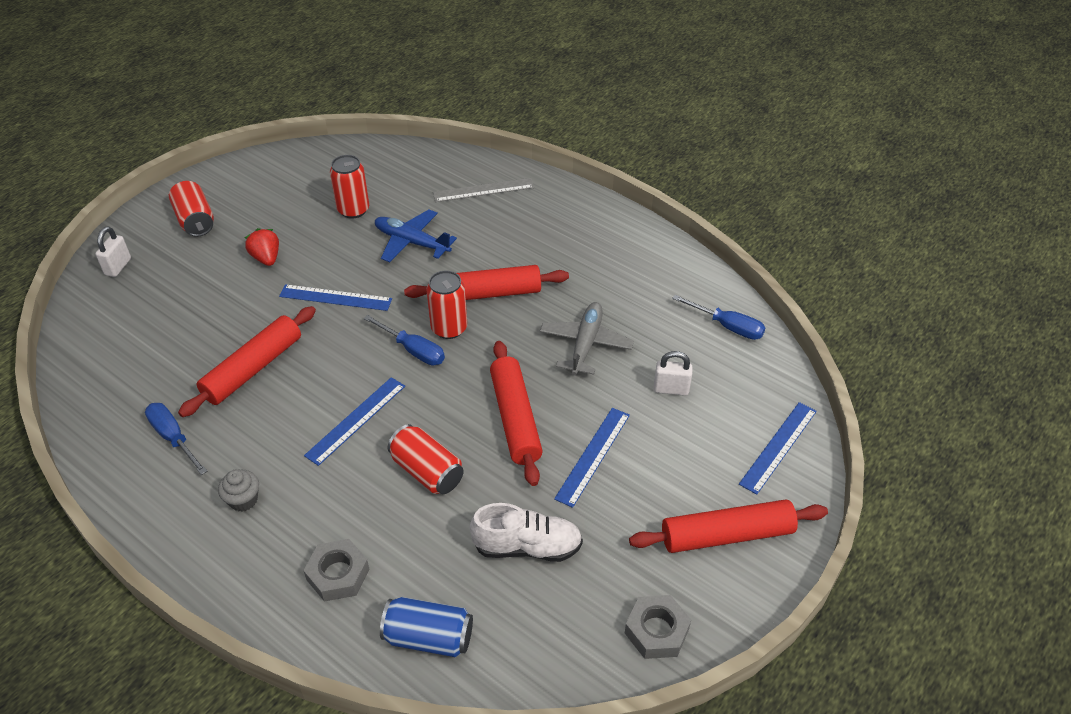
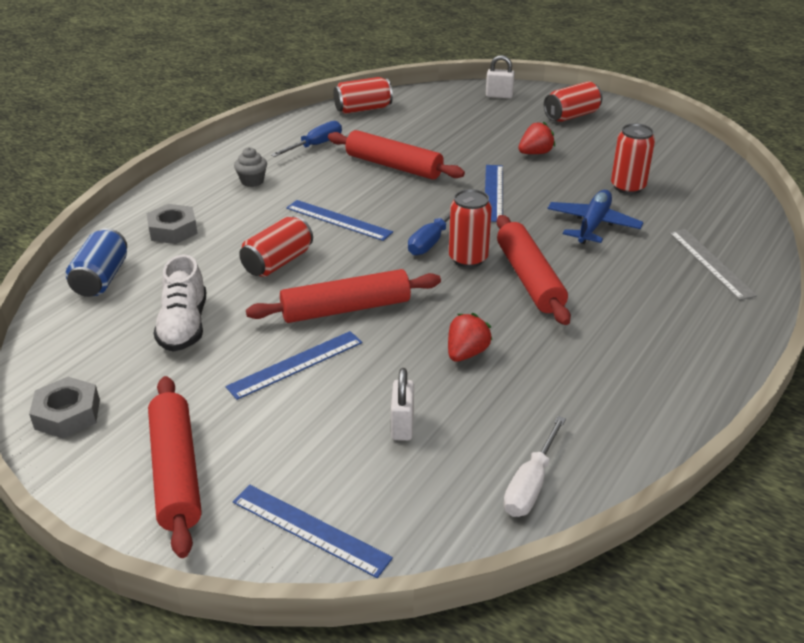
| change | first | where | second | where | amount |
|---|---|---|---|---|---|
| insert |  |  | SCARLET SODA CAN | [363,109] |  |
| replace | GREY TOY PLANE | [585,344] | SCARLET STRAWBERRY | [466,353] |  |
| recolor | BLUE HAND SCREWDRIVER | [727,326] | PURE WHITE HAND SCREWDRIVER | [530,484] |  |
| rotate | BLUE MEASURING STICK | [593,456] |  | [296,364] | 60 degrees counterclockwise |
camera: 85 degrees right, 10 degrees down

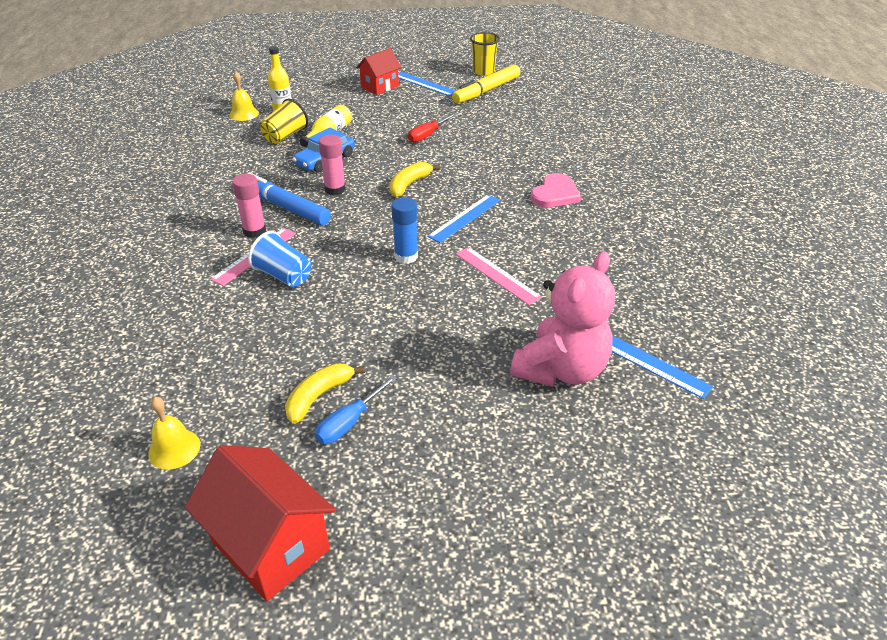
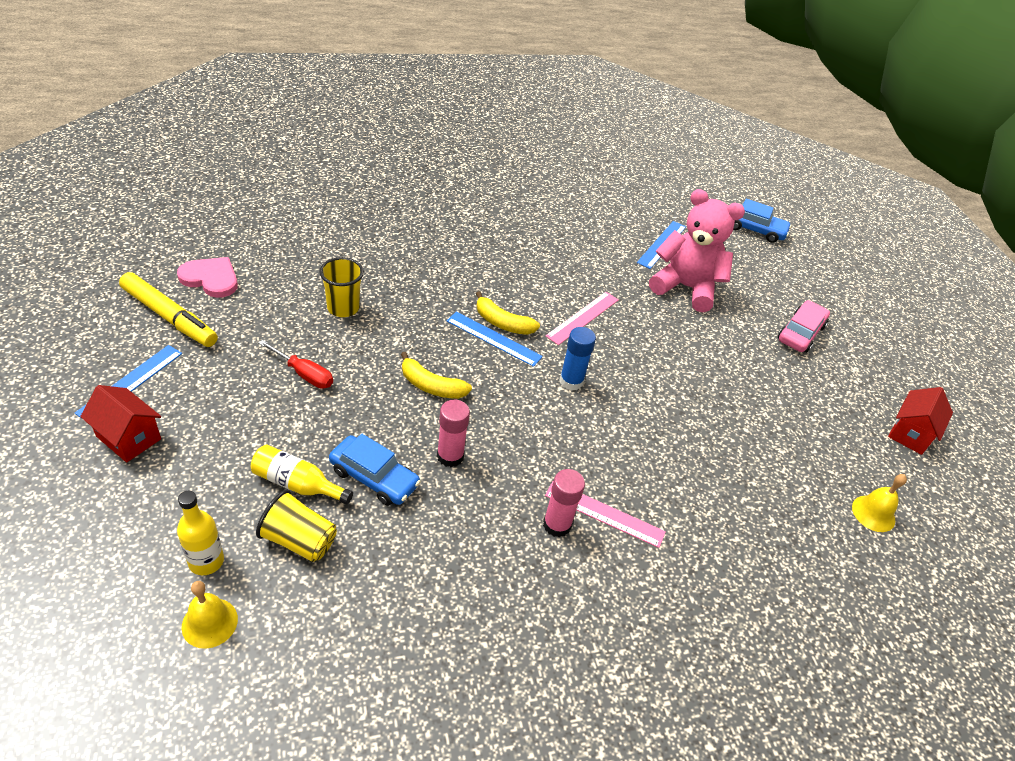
| change | first | where | second | where | amount |
|---|---|---|---|---|---|
| delete | BLUE MARKER PEN | [285,207] |  |  |  |
| delete | BLUE TUMBLER | [283,276] |  |  |  |
| delete | BLUE HAND SCREWDRIVER | [348,423] |  |  |  |
| insert |  |  | BLUE TOY CAR | [754,229] |  |
| insert |  |  | ROSY TOY CAR | [800,333] |  |
| move | BRIGHT YELLOW BANANA | [319,396] |  | [502,323] |  |
| move | BRIGHT YELLOW TUMBLER | [483,71] |  | [343,308] |  |
| move | ROSY HEART SHAPE | [555,194] |  | [211,279] |  |
| resize | SCARLET COTTAGE | [270,545] |  | [910,433] | x0.64 |
camera: 105 degrees left, 5 degrees up

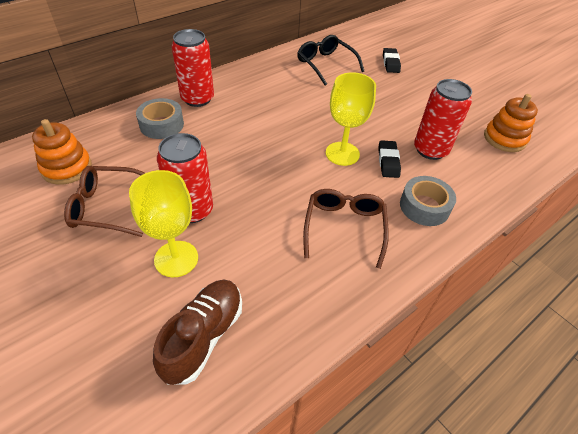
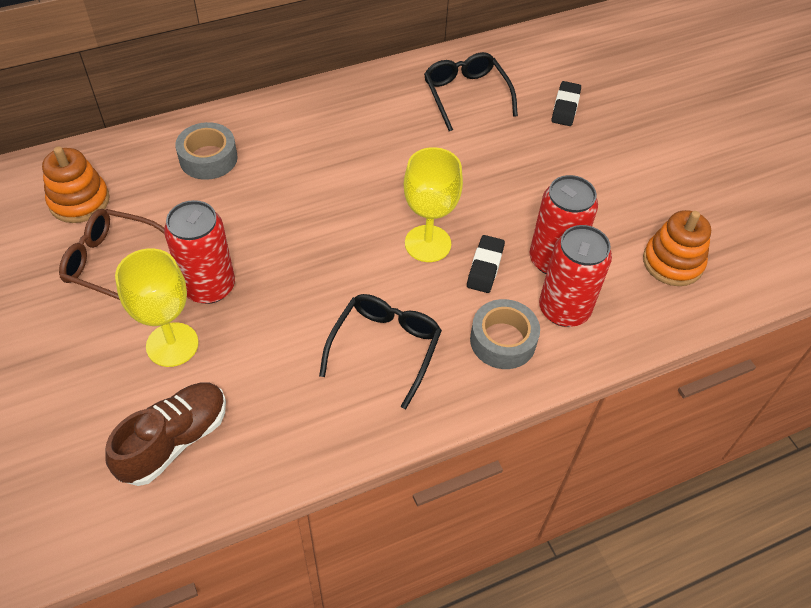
| change | first | where | second | where | amount |
|---|---|---|---|---|---|
| move | SCARLET SODA CAN | [197,99] |  | [564,309] |  |
| recolor | BROWN SPECTACLES | [344,228] | EBONY SPECTACLES | [385,348] |  |
camera: 15 degrees right, 5 degrees up

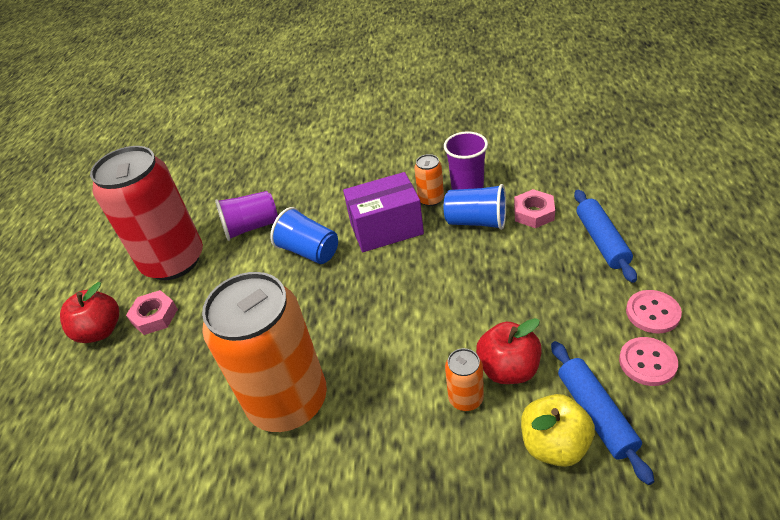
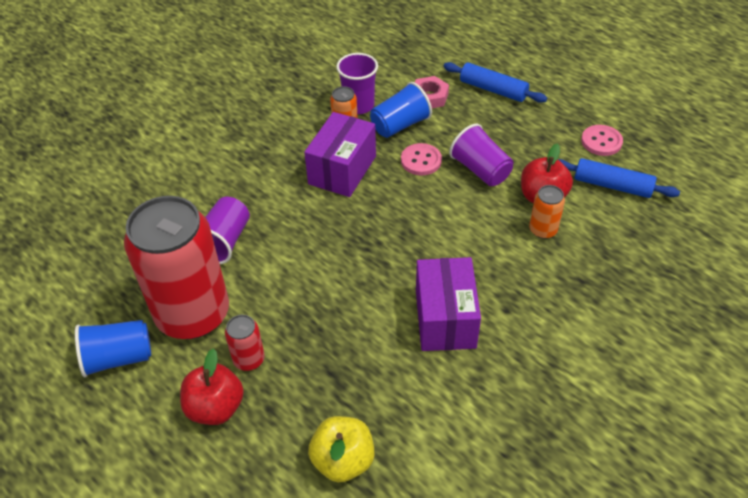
| change | first | where | second | where | amount |
|---|---|---|---|---|---|
| insert |  |  | ROYAL PURPLE TUMBLER | [480,170] |  |
| move | BLUE TUMBLER | [309,251] |  | [118,358] |  |
| move | BRIGHT YELLOW APPLE FRUIT | [554,444] |  | [343,460] |  |
| move | ROSY SEWING BUTTON | [652,313] |  | [421,161] |  |
| replace | ROSY HEX NUT | [154,316] | SCARLET SODA CAN | [249,359] |  |
| replace | ORANGE-COLOURED SODA CAN | [288,401] | ROYAL PURPLE PACKAGE | [445,319] |  |
camera: 55 degrees left, 5 degrees up

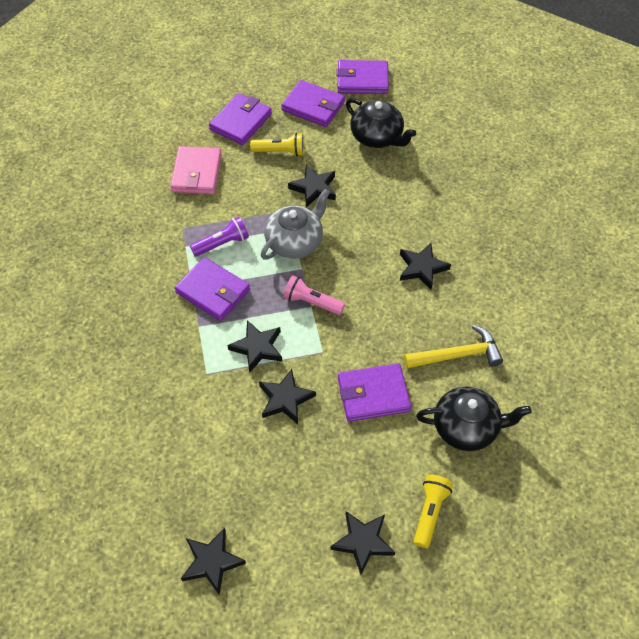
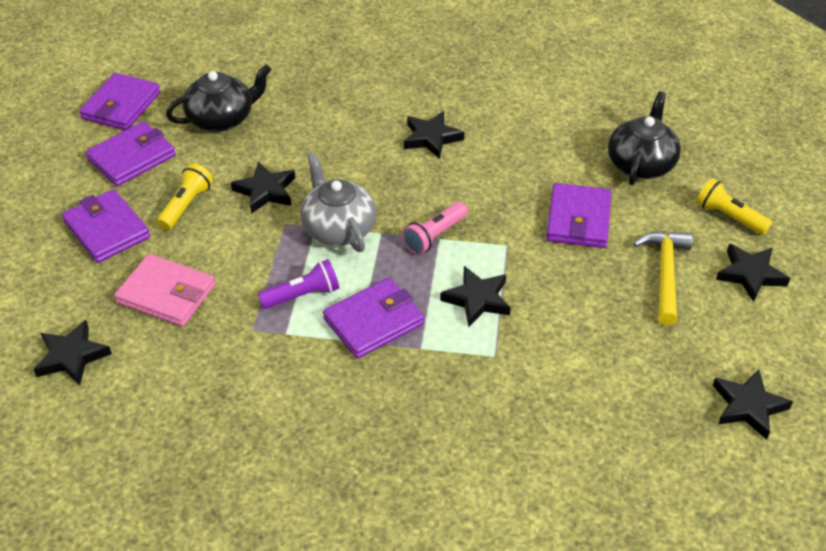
| change | first | where | second | where | amount |
|---|---|---|---|---|---|
| move | EBONY STAR SHAPE | [285,399] |  | [72,356] |  |
| move | BRIGHT YELLOW CLAW HAMMER | [457,355] |  | [665,273] |  |
| rotate | ROYAL PURPLE TORCH | [222,244] |  | [303,295] | 75 degrees clockwise |
camera: 70 degrees left, 10 degrees down

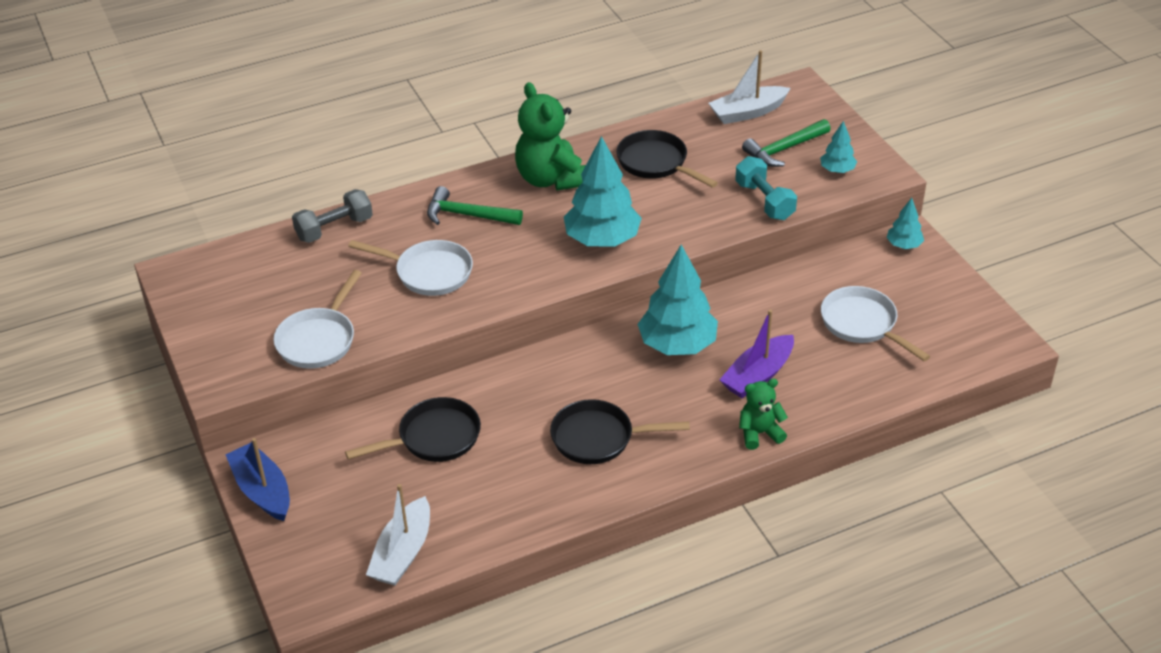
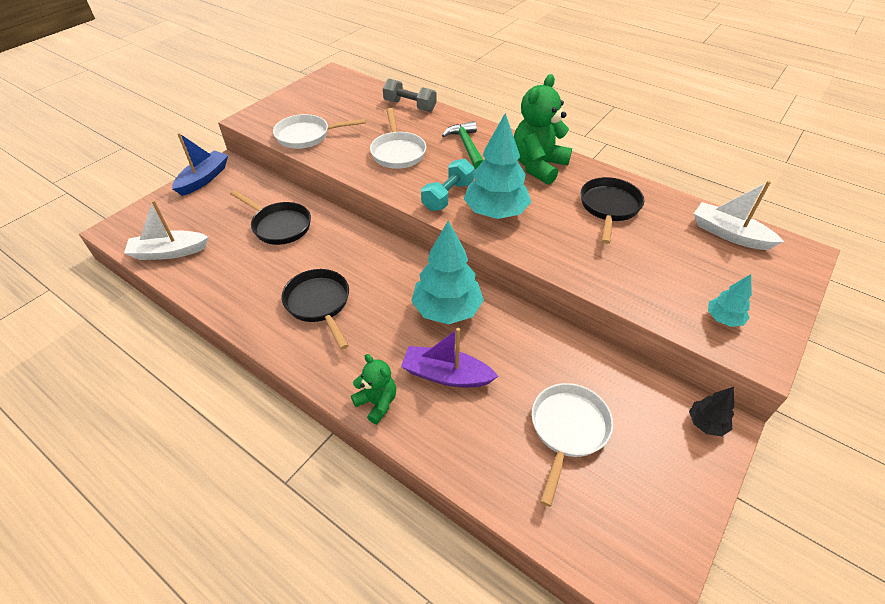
| change | first | where | second | where | amount |
|---|---|---|---|---|---|
| delete | GREEN CLAW HAMMER | [784,149] |  |  |  |
| move | TURQUOISE FREE WEIGHT | [764,201] |  | [448,196] |  |
| recolor | TURQUOISE TOY TREE | [903,245] | EBONY TOY TREE | [706,423] |  |
camera: 60 degrees right, 5 degrees up

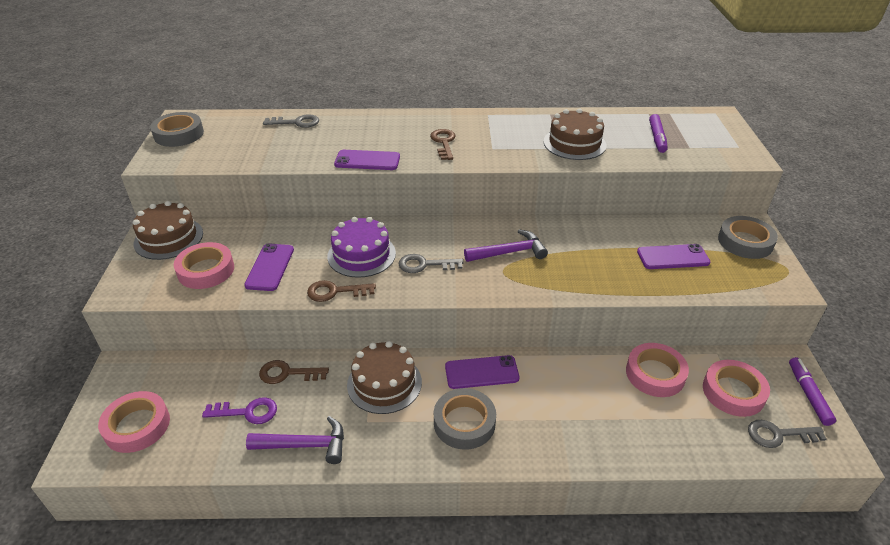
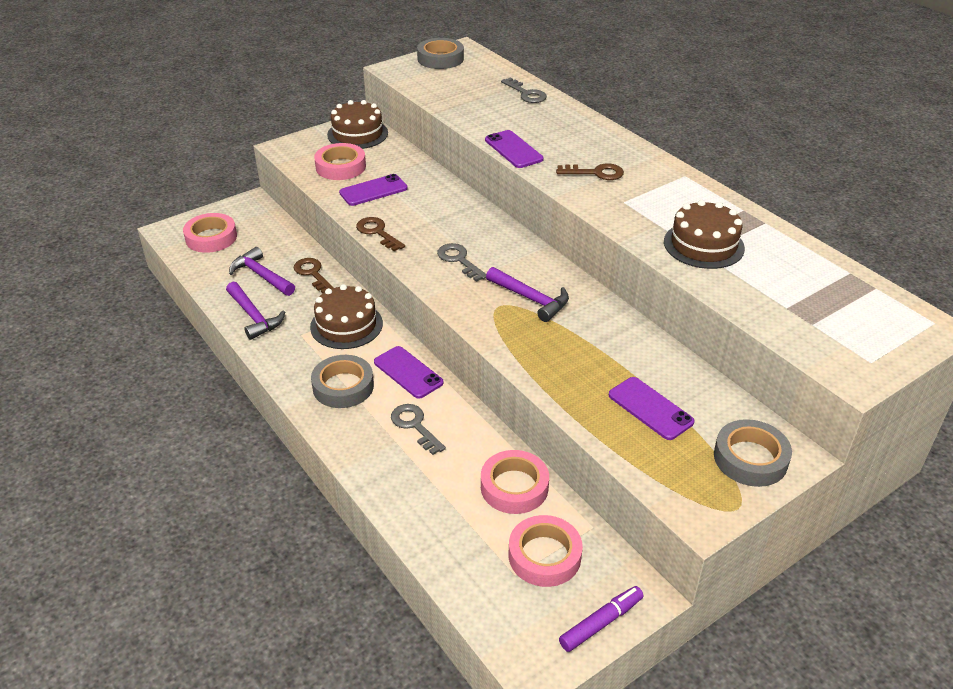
| change | first | where | second | where | amount |
|---|---|---|---|---|---|
| delete | ROYAL PURPLE LAYER CAKE | [361,255] |  |  |  |
| delete | ROYAL PURPLE MARKER PEN | [657,138] |  |  |  |
| move | GREY LATCHKEY | [778,435] |  | [414,426] |  |
| replace | ROYAL PURPLE LATCHKEY | [247,412] | ROYAL PURPLE CLAW HAMMER | [261,275] |  |
| rotate | BROWN LATCHKEY | [443,142] |  | [596,173] | 45 degrees clockwise |
camera: 55 degrees right, 0 degrees up

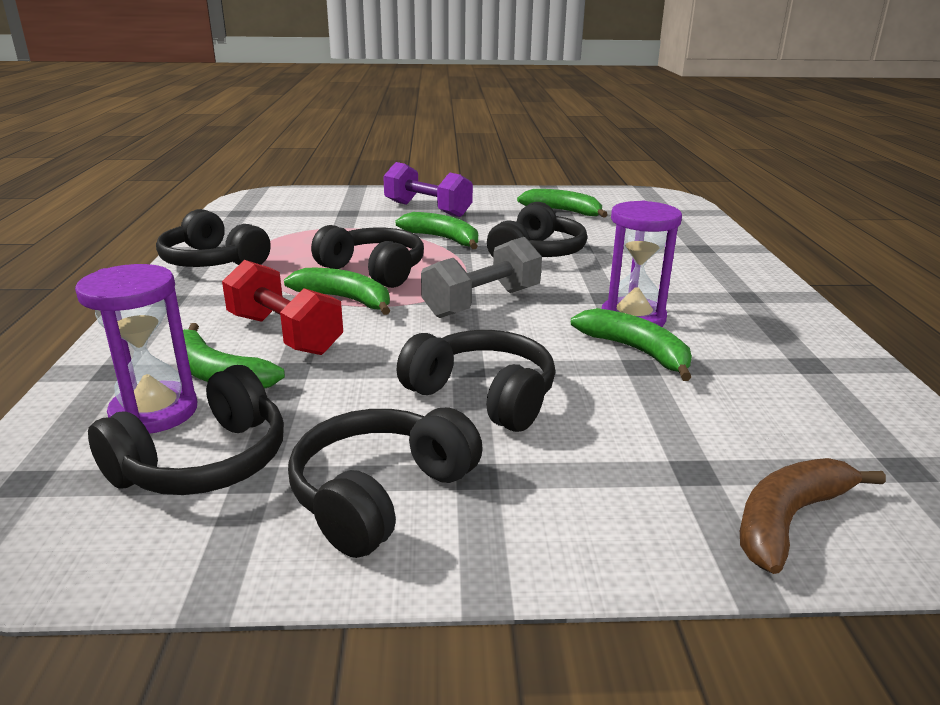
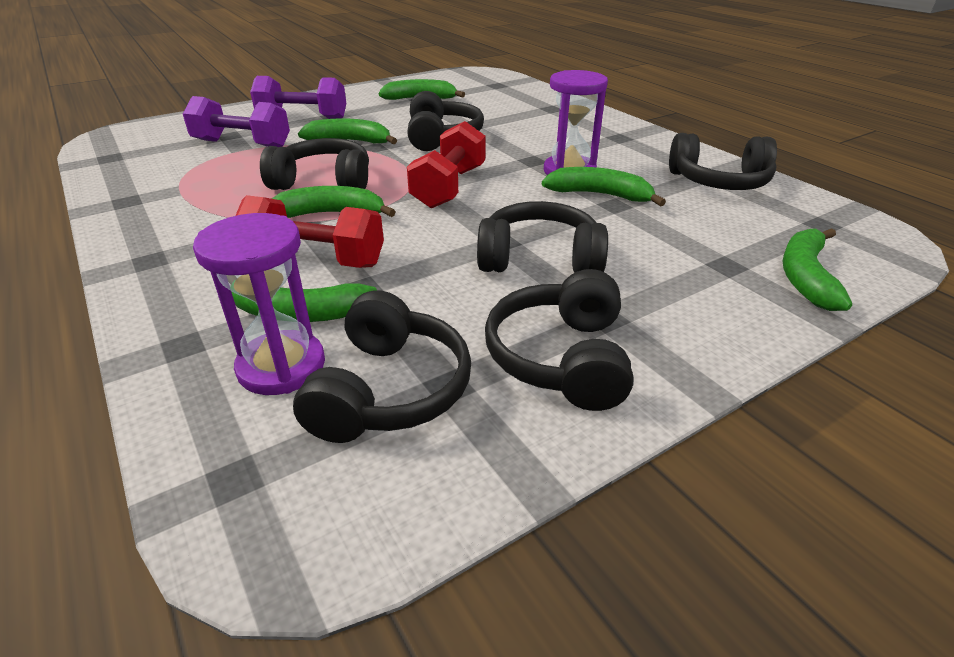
| change | first | where | second | where | amount |
|---|---|---|---|---|---|
| insert |  |  | ROYAL PURPLE FREE WEIGHT | [242,144] |  |
| move | EBONY OVER-EAR HEADPHONES | [213,262] |  | [719,181] |  |
| recolor | GREY FREE WEIGHT | [482,303] | SCARLET FREE WEIGHT | [449,187] |  |
| recolor | BROWN BANANA | [788,519] | GREEN BANANA | [805,277] |  |
camera: 30 degrees left, 10 degrees up

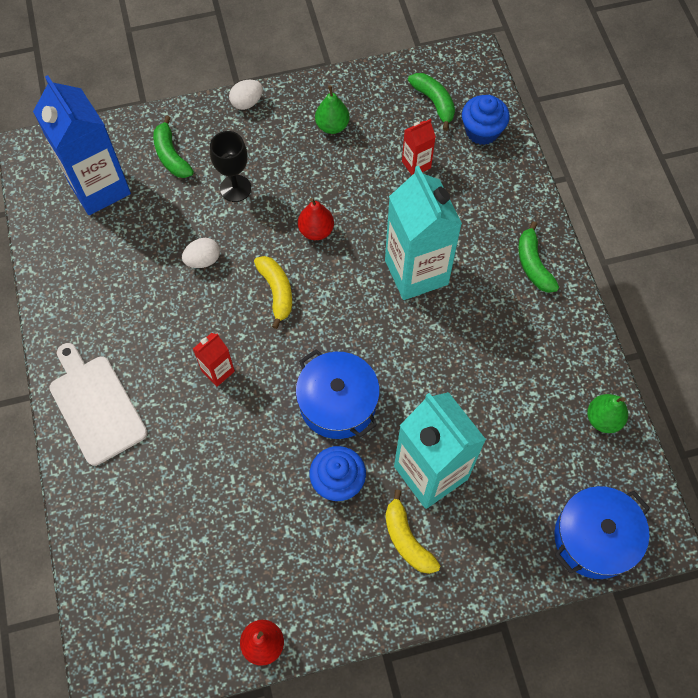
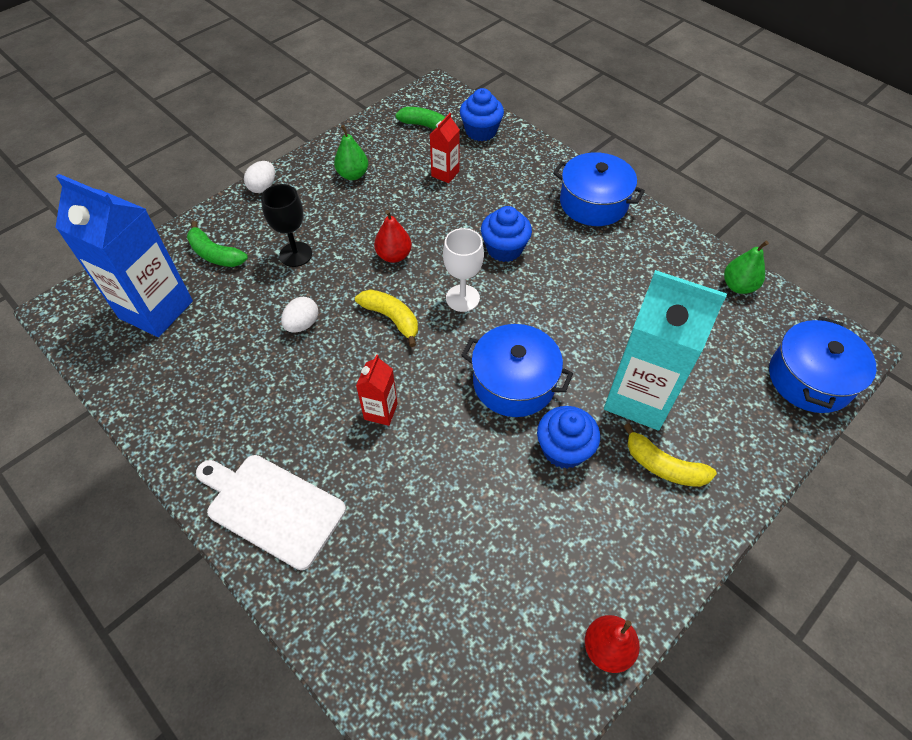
| change | first | where | second | where | amount |
|---|---|---|---|---|---|
| insert |  |  | PURE WHITE WINE GLASS | [462,298] |  |
| replace | TURQUOISE MILK CARTON | [416,272] | BLUE CUPCAKE | [504,249] |  |
| replace | GREEN BANANA | [533,264] | BLUE POT | [593,203] |  |
camera: 30 degrees left, 10 degrees down

